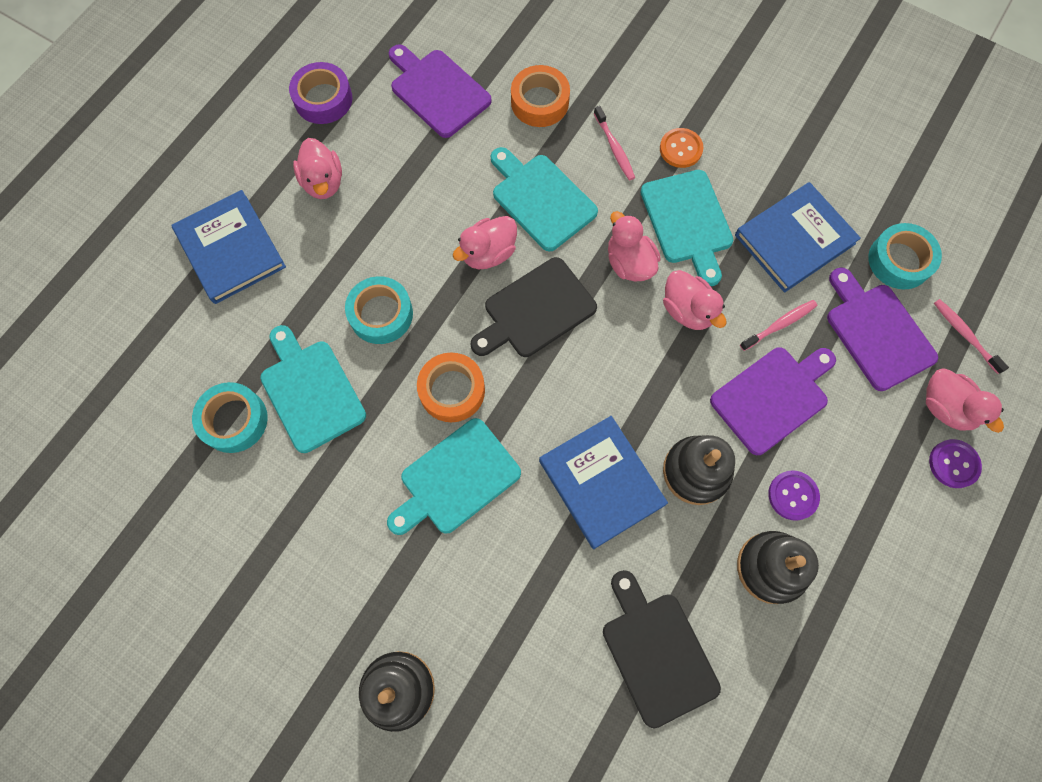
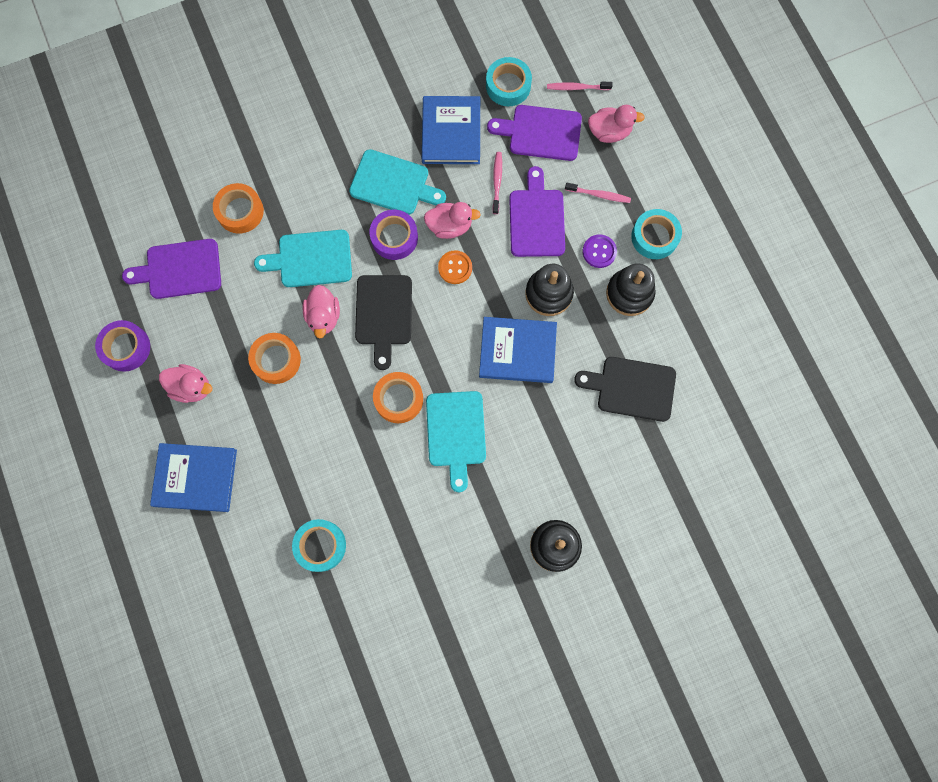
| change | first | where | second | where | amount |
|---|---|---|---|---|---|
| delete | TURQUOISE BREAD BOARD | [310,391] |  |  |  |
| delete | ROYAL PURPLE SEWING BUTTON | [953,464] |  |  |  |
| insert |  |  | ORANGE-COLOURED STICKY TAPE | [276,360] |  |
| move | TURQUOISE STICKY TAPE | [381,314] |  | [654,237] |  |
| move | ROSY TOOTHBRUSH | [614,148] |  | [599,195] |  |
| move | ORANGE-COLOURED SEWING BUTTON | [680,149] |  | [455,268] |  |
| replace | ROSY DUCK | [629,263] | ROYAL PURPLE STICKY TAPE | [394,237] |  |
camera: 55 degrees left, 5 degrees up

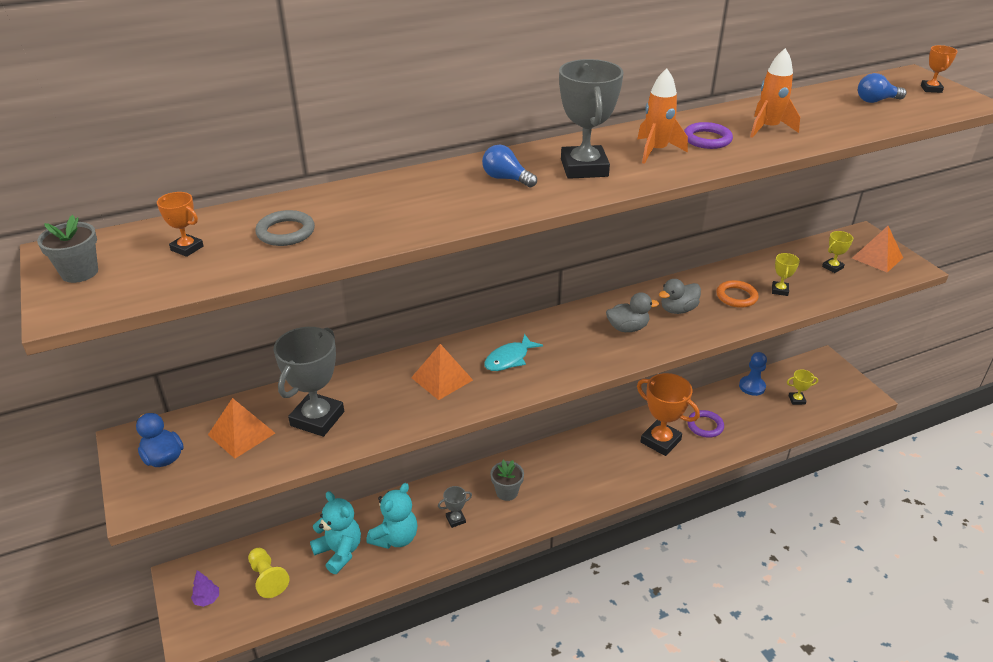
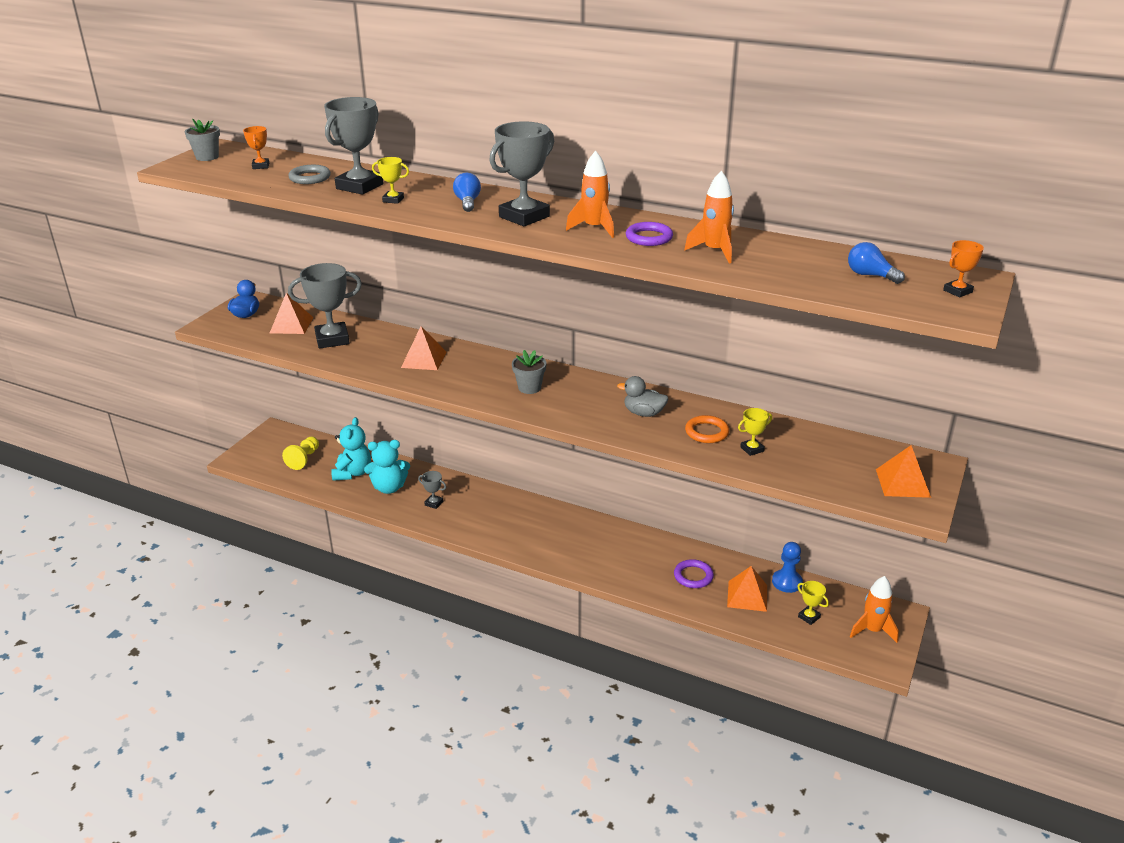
| change | first | where | second | where | amount |
|---|---|---|---|---|---|
| delete | ROYAL PURPLE TOY TREE | [207,599] |  |  |  |
| delete | TURQUOISE TOY FISH | [509,359] |  |  |  |
| delete | GREY DUCK | [627,328] |  |  |  |
| delete | ORANGE-COLOURED TROPHY | [660,441] |  |  |  |
| insert |  |  | GREY TROPHY | [359,186] |  |
| insert |  |  | ORANGE-COLOURED PYRAMID | [747,596] |  |
| insert |  |  | ORANGE-COLOURED SPACESHIP | [872,630] |  |
| move | GREY FLOWER POT | [507,492] |  | [529,388] |  |
| move | BRIGHT YELLOW TROPHY | [832,267] |  | [393,200] |  |
camera: 50 degrees right, 5 degrees down

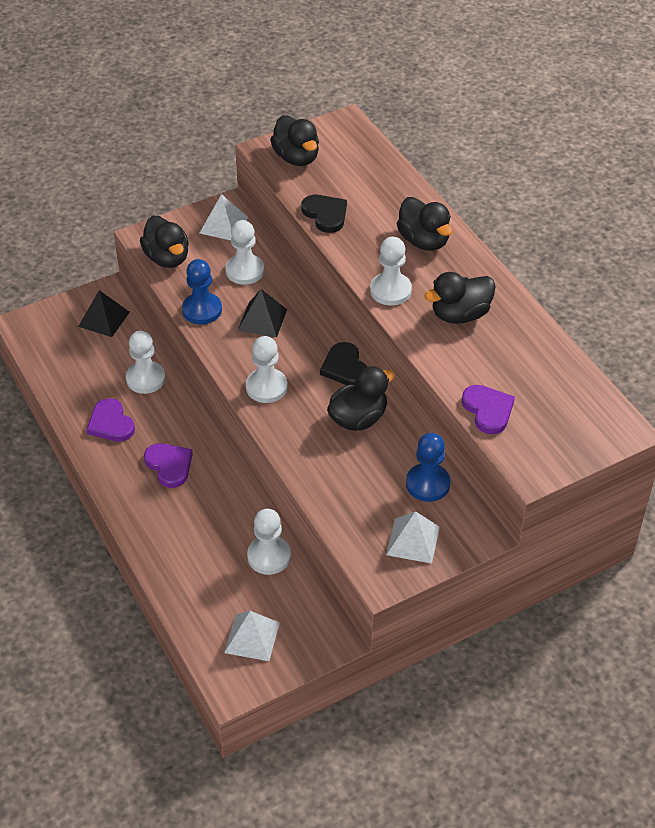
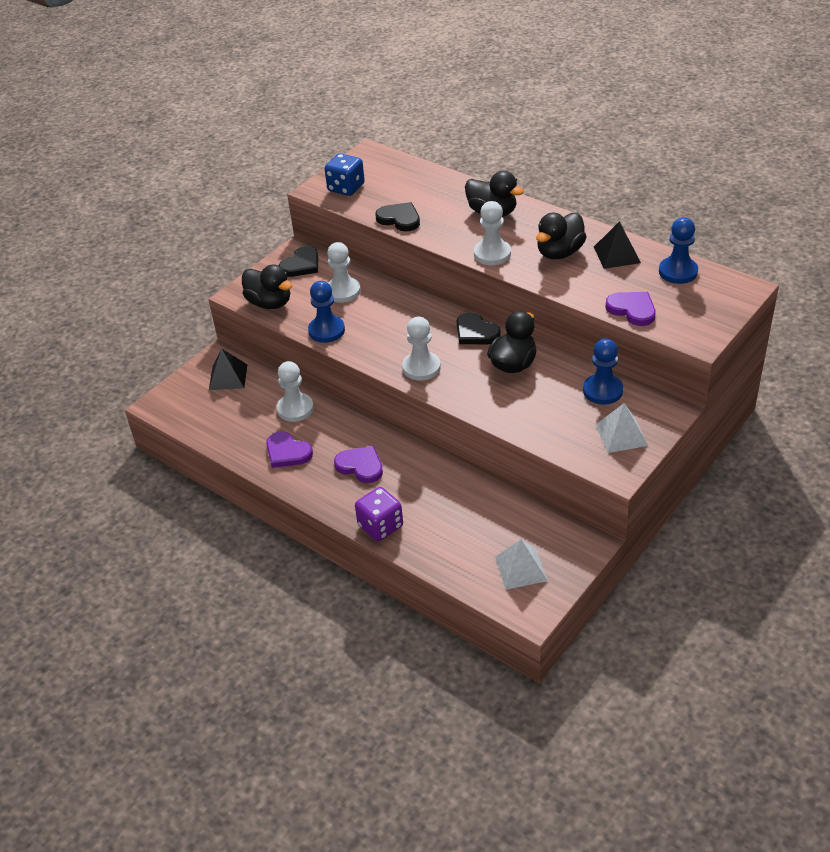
| change | first | where | second | where | amount |
|---|---|---|---|---|---|
| delete | PURE WHITE CHESS PAWN | [269,556] |  |  |  |
| insert |  |  | ROYAL PURPLE DIE | [380,526] |  |
| insert |  |  | BLUE CHESS PAWN | [678,272] |  |
| move | EBONY PYRAMID | [262,319] |  | [617,254] |  |
| replace | PURE WHITE PYRAMID | [223,225] | EBONY HEART SHAPE | [301,265] |  |
| replace | EBONY DUCK | [296,157] | BLUE DIE | [346,188] |  |
camera: 20 degrees left, 5 degrees down

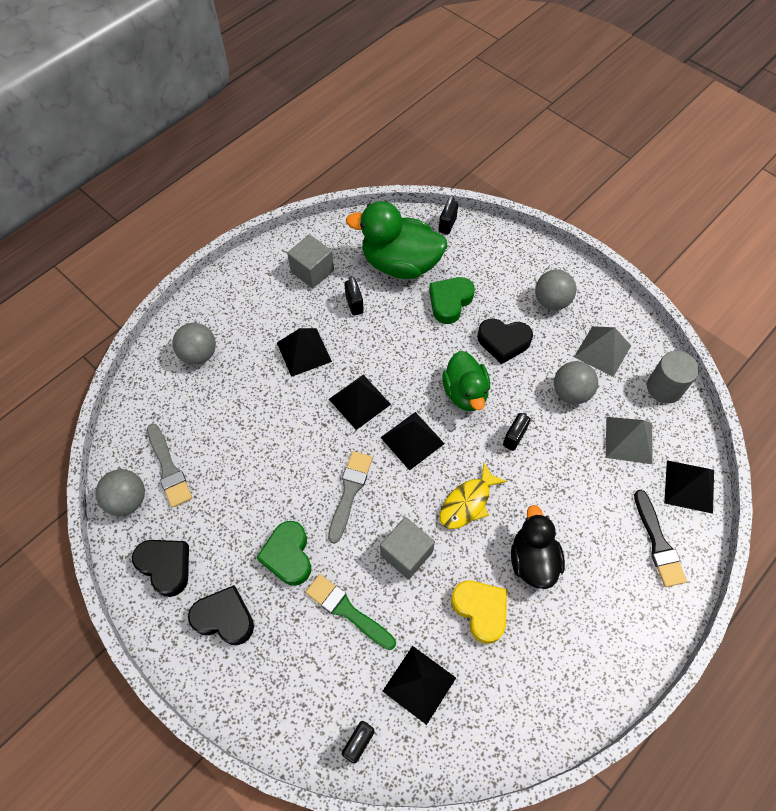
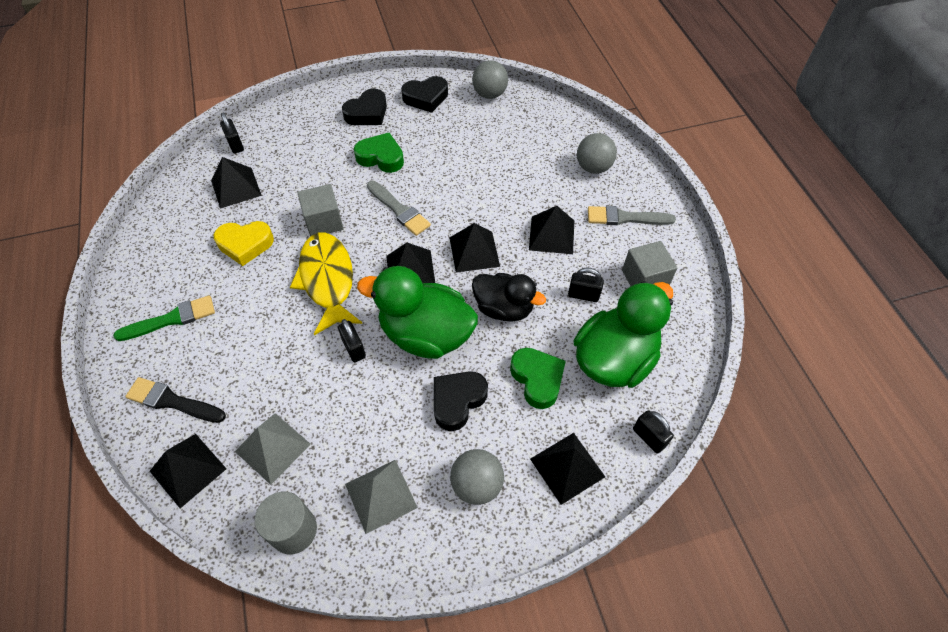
| change | first | where | second | where | amount |
|---|---|---|---|---|---|
| delete | GREY PLAY BALL | [571,392] |  |  |  |
| insert |  |  | EBONY PYRAMID | [567,467] |  |
| move | GREY BRUSH | [168,468] |  | [625,218] |  |
| move | GREEN BRUSH | [347,611] |  | [171,319] |  |
| move | EBONY DUCK | [532,560] |  | [504,308] |  |
| resize | BRIGHT YELLOW TOY FISH | [467,502] |  | [327,280] | x1.55 |
| resize | GREEN DUCK | [465,393] |  | [426,334] | x1.52 |
camera: 120 degrees right, 5 degrees down

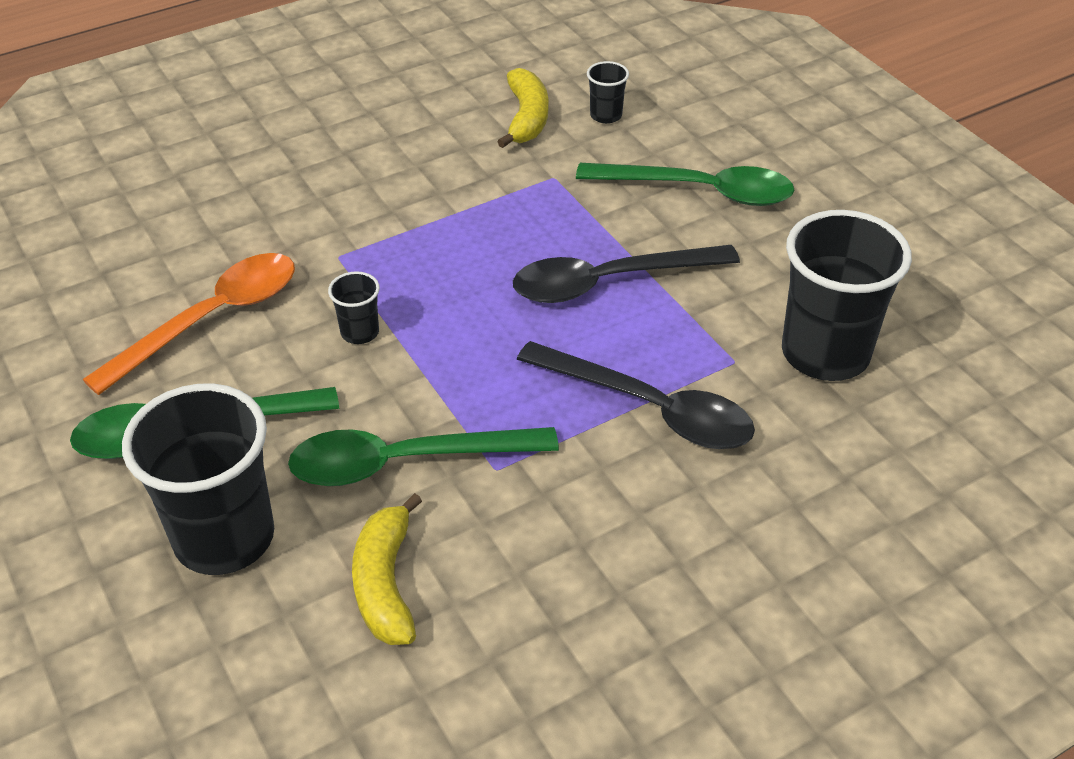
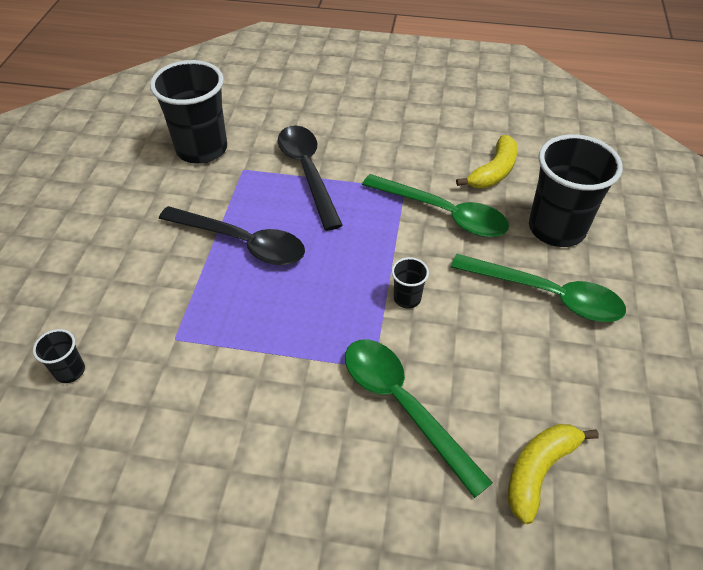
| change | first | where | second | where | amount |
|---|---|---|---|---|---|
| delete | ORANGE-COLOURED TEASPOON | [211,320] |  |  |  |
| move | BRIGHT YELLOW BANANA | [526,118] |  | [539,471] |  |
| move | GREEN TEASPOON | [699,191] |  | [403,405] |  |
camera: 140 degrees left, 5 degrees up

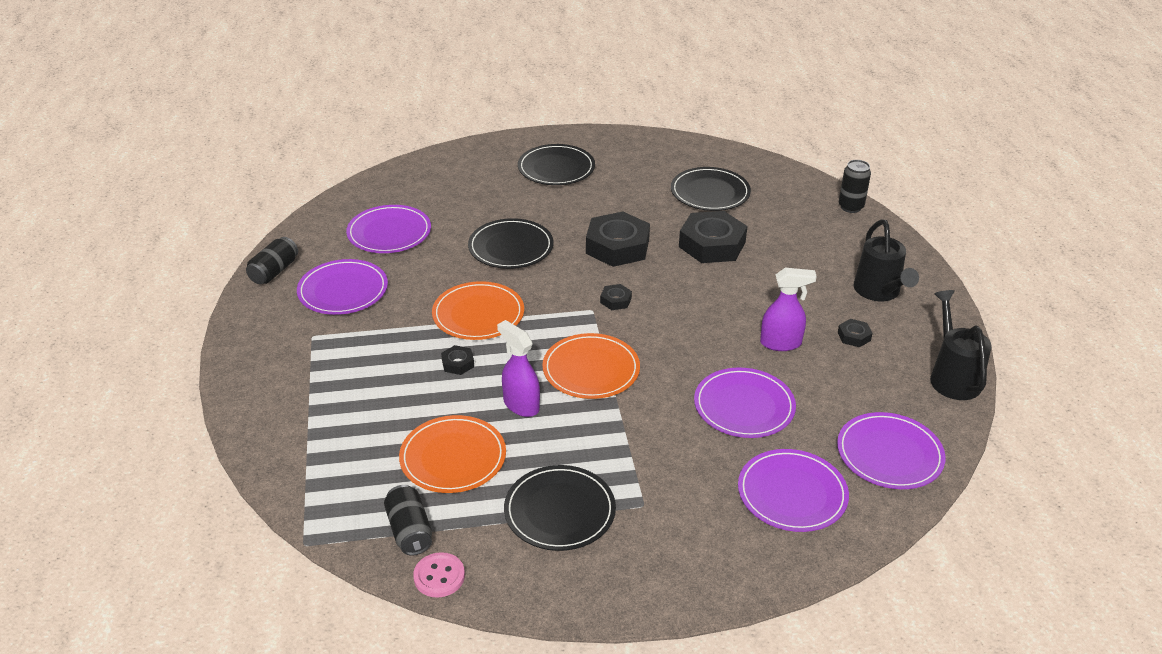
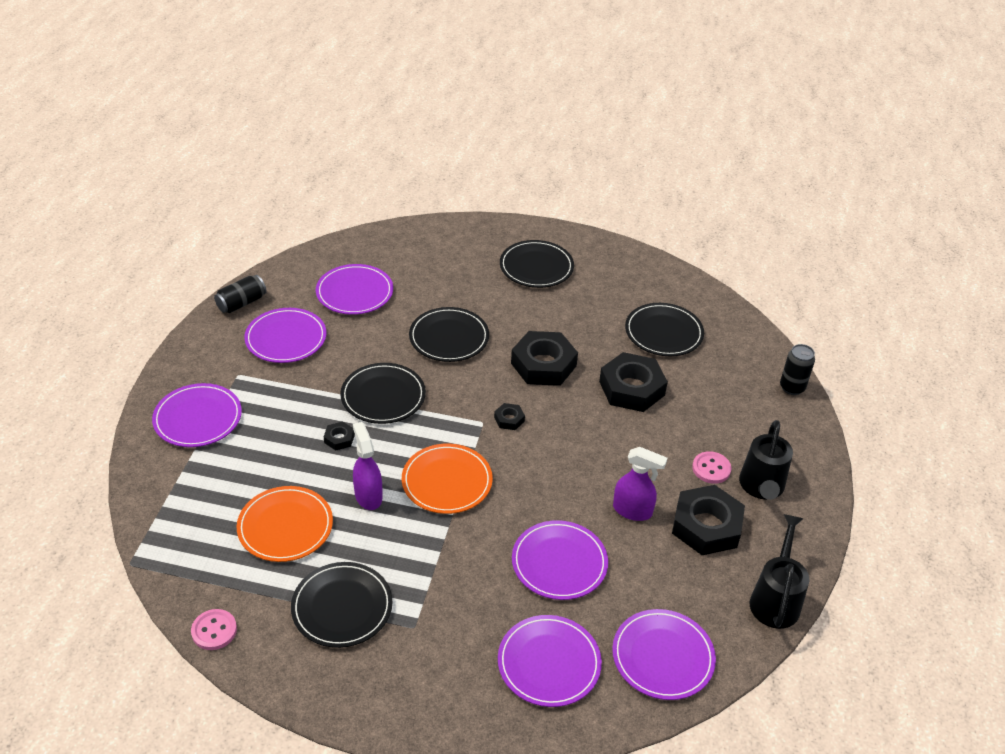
| change | first | where | second | where | amount |
|---|---|---|---|---|---|
| delete | EBONY SODA CAN | [409,531] |  |  |  |
| insert |  |  | ROYAL PURPLE FLAT DISH | [198,418] |  |
| insert |  |  | ROSY SEWING BUTTON | [711,468] |  |
| recolor | ORANGE-COLOURED FLAT DISH | [478,314] | EBONY FLAT DISH | [383,396] |  |
| resize | EBONY HEX NUT | [854,336] |  | [706,526] | x2.25 |
camera: 20 degrees right, 5 degrees up

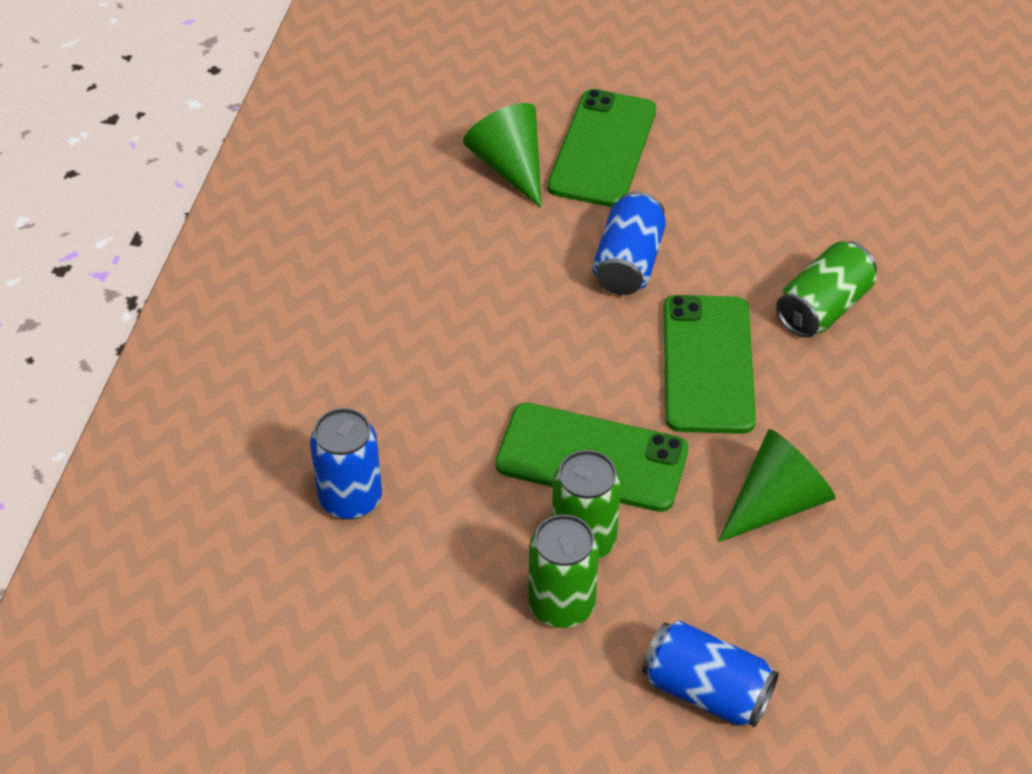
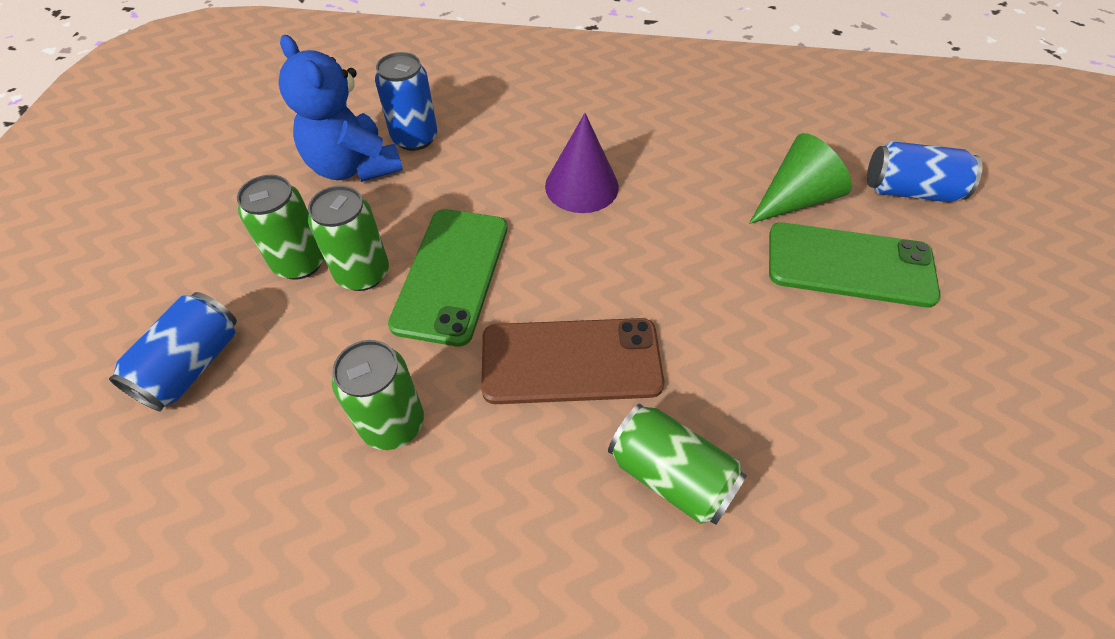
| change | first | where | second | where | amount |
|---|---|---|---|---|---|
| insert |  |  | BLUE STUFFED BEAR | [354,166] |  |
| insert |  |  | ROYAL PURPLE SOLID CONE | [581,186] |  |
| move | BLUE SODA CAN | [628,263] |  | [910,191] |  |
| replace | GREEN SOLID CONE | [777,503] | GREEN SODA CAN | [393,424] |  |
| recolor | GREEN MOBILE PHONE | [708,364] | BROWN MOBILE PHONE | [571,361] |  |
camera: 85 degrees right, 5 degrees up

